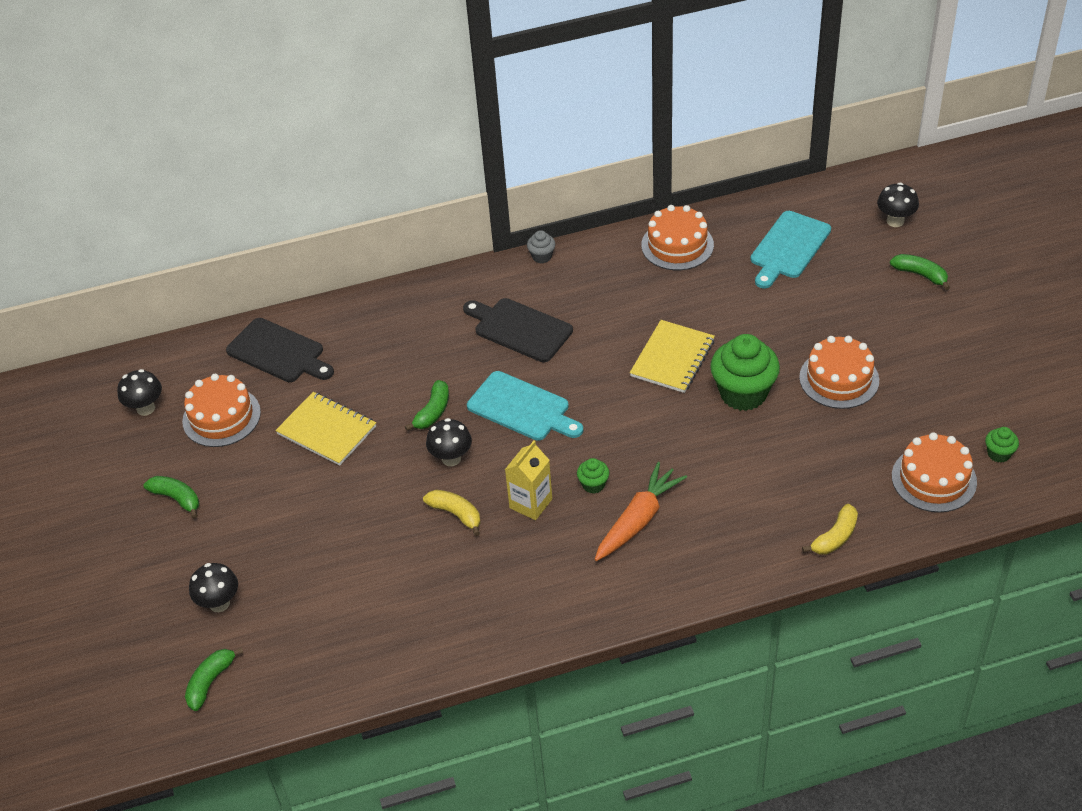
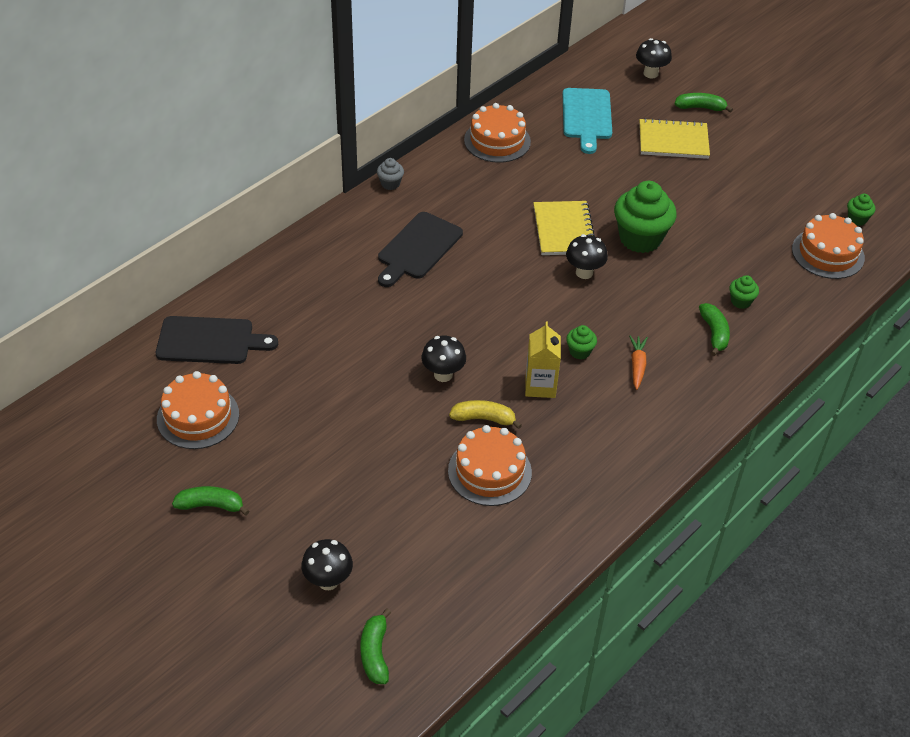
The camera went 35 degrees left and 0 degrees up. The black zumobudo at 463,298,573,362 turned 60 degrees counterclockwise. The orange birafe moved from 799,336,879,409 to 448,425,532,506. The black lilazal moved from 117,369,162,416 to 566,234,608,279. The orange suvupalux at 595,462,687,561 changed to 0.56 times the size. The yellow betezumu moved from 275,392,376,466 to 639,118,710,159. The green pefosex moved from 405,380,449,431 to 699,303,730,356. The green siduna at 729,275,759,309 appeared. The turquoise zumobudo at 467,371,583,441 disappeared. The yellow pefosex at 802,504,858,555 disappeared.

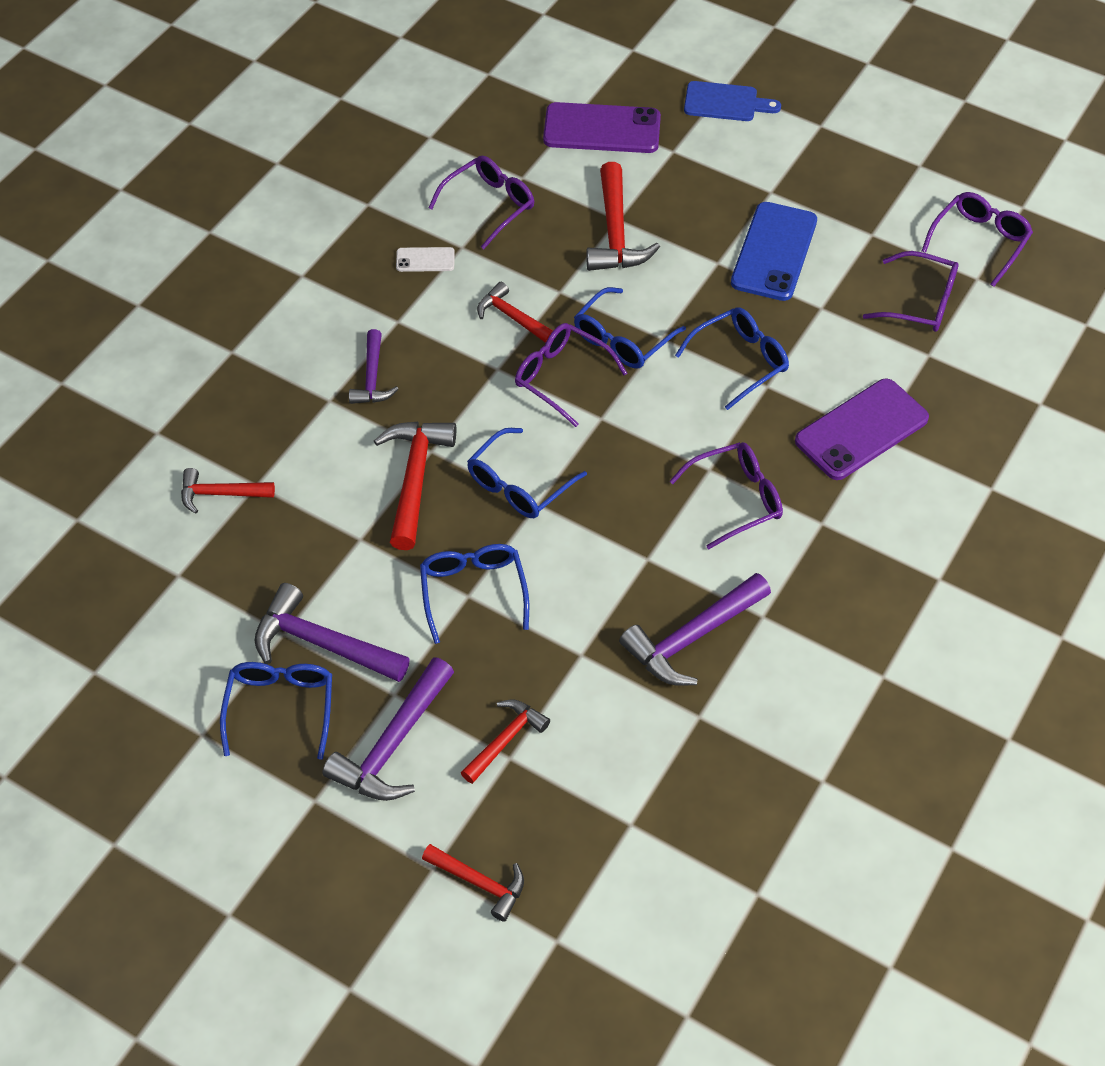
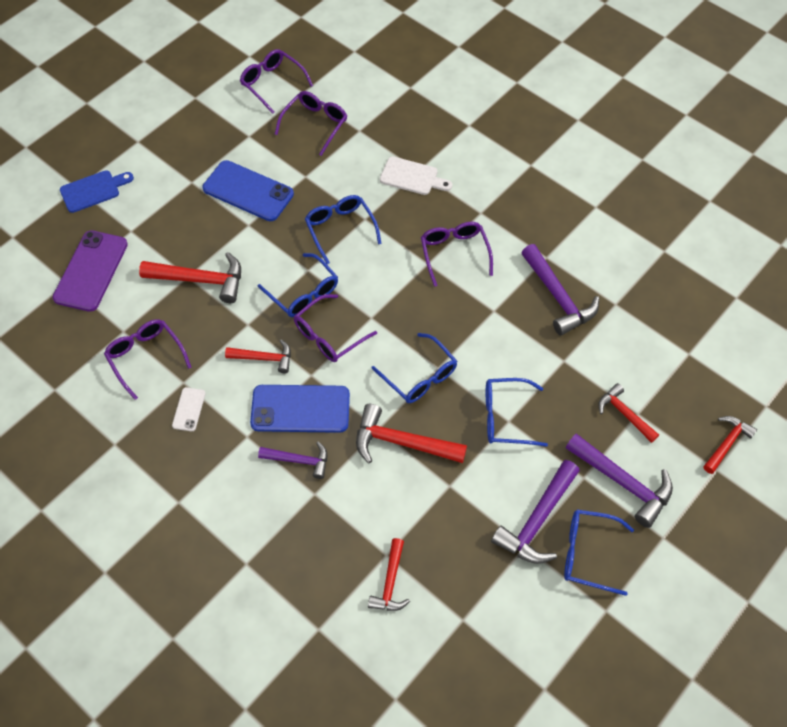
The camera went 80 degrees left and 5 degrees up. The blue zumobudo at 684,81,781,121 turned 45 degrees clockwise. The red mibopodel at 477,282,553,343 turned 135 degrees counterclockwise. The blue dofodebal at 250,385,350,433 appeared. The purple dofodebal at 795,379,929,480 was replaced by the white zumobudo at 380,156,452,195.

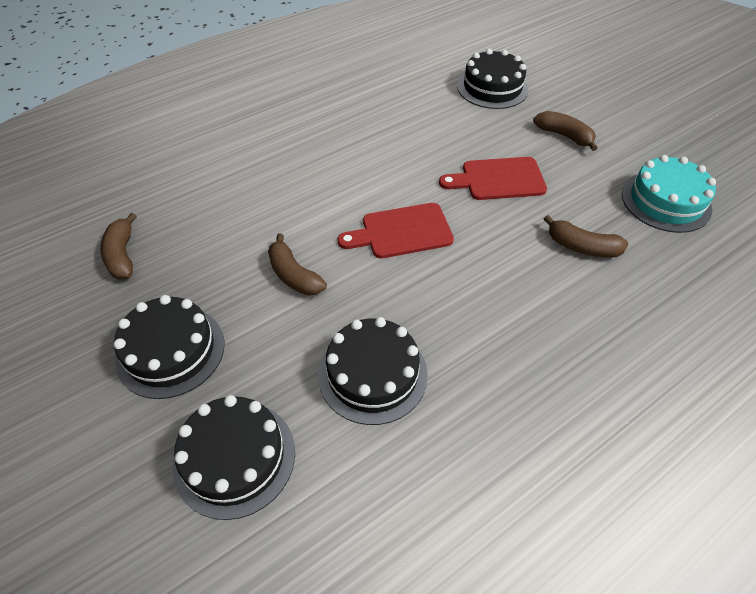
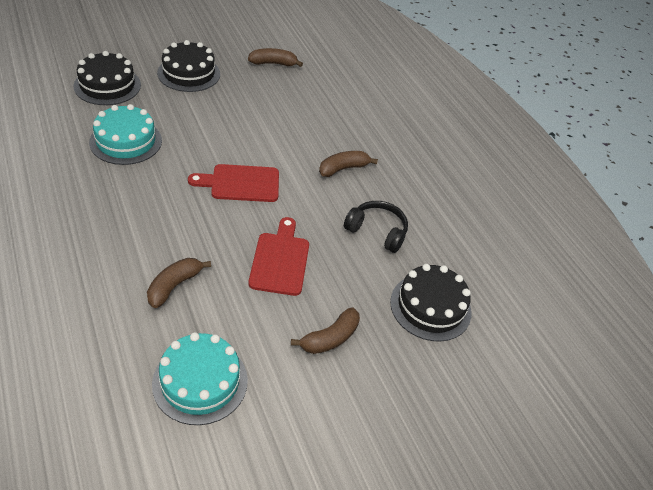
The camera went 95 degrees right and 5 degrees down. The black birafe at 318,317,428,425 became the turquoise birafe at 89,104,162,165. The red zumobudo at 338,203,454,258 turned 90 degrees counterclockwise. The brown pefosex moved from 268,233,327,296 to 319,151,378,177. The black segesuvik at 344,201,408,253 appeared.

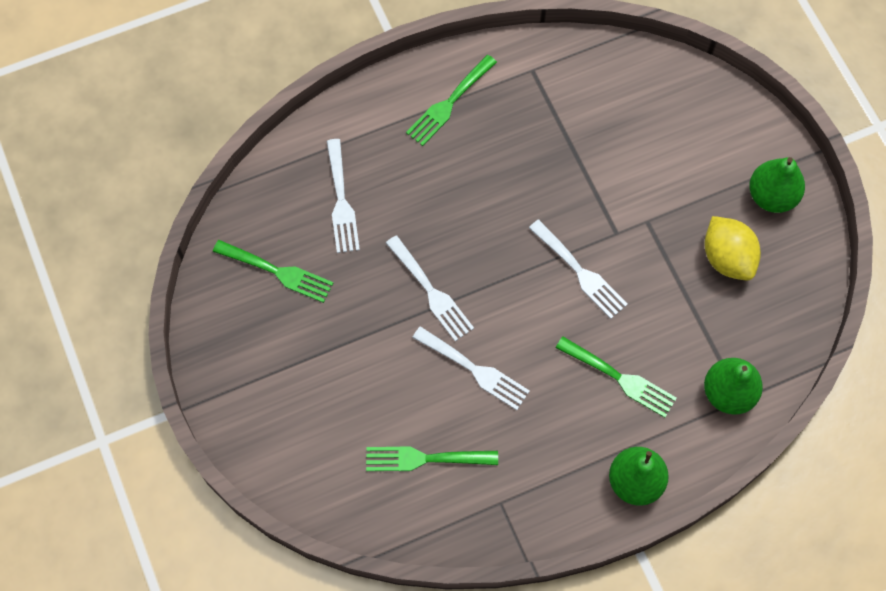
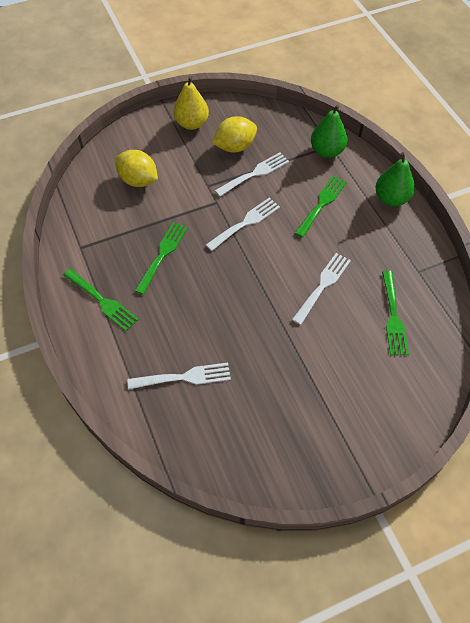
The camera went 90 degrees left and 10 degrees down. The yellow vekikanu at 115,150,158,187 appeared. The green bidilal moved from 213,240,333,303 to 135,222,188,295. The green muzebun at 749,157,805,213 became the yellow muzebun at 173,76,209,130. The white bidilal moved from 386,235,474,341 to 215,152,289,197.

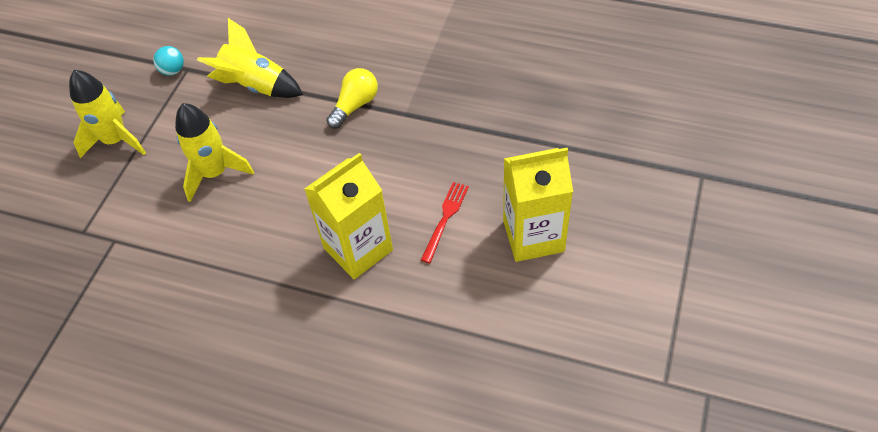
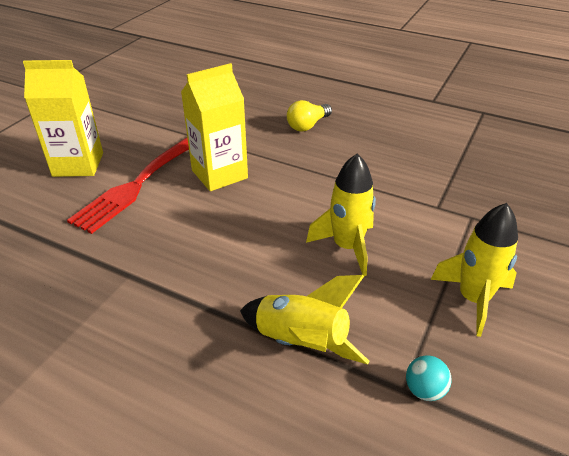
The camera went 175 degrees left and 15 degrees down. The red bidilal at 421,182,469,263 changed to 2.06 times the size. The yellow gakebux moved from 326,68,378,129 to 287,100,332,132.

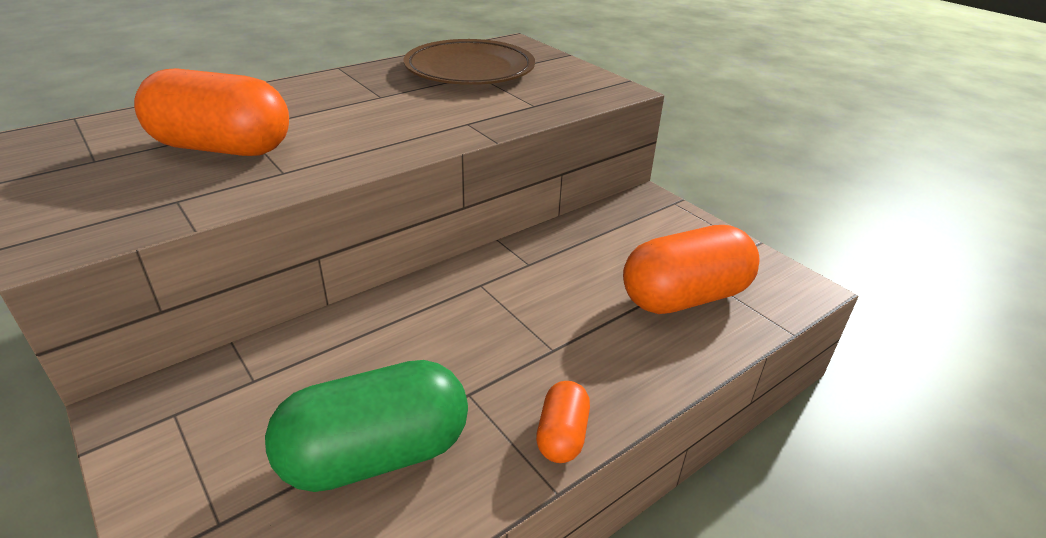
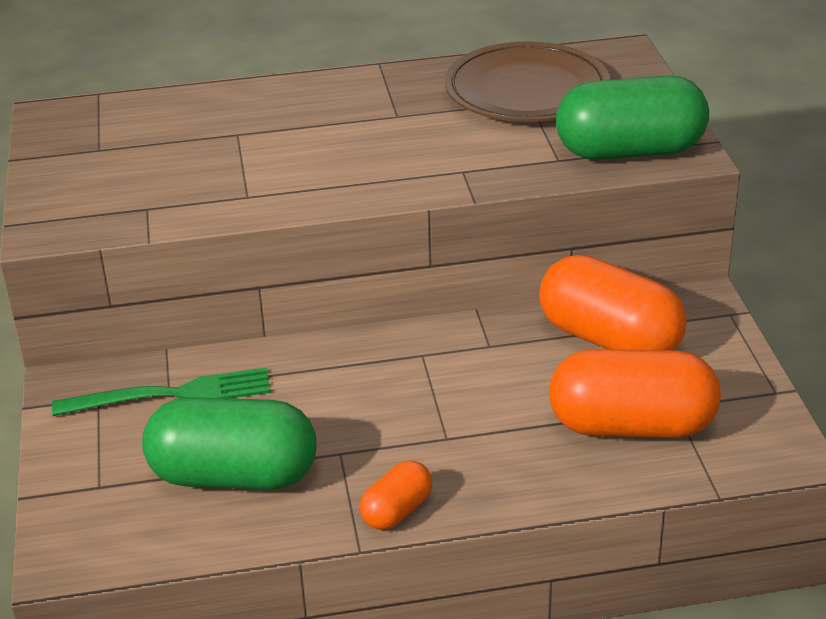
The camera went 30 degrees right and 0 degrees up. The green bidilal at 52,367,271,416 appeared. The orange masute moved from 134,68,289,156 to 539,255,686,350. The green masute at 556,76,709,160 appeared.

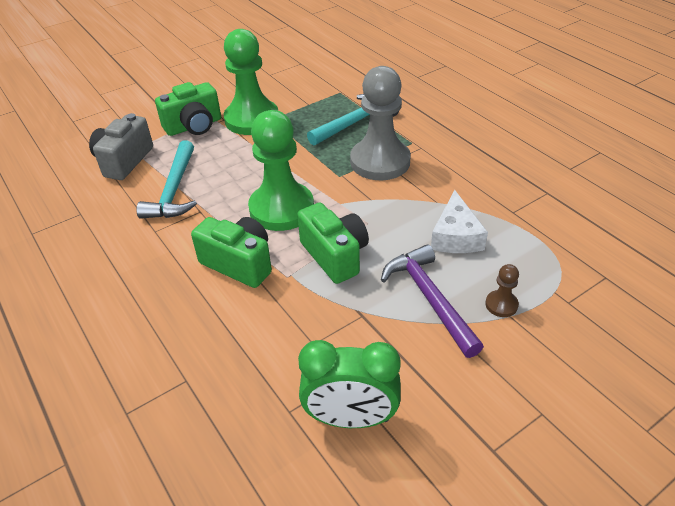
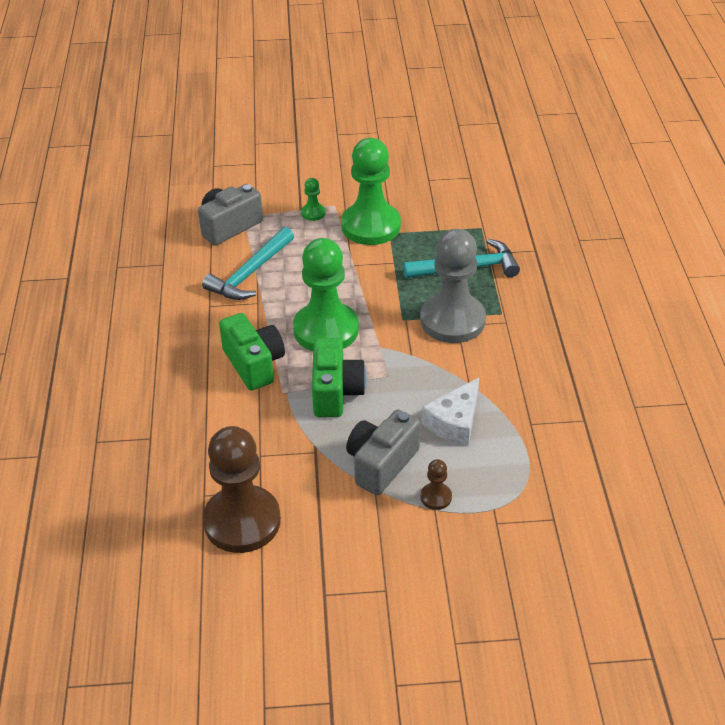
The camera went 30 degrees right and 0 degrees up. The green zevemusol at 298,340,401,428 was replaced by the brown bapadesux at 203,426,281,553. The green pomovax at 155,82,221,136 was replaced by the green bapadesux at 301,178,326,221. The purple mibopodel at 381,244,484,358 was replaced by the grey pomovax at 346,410,420,495.

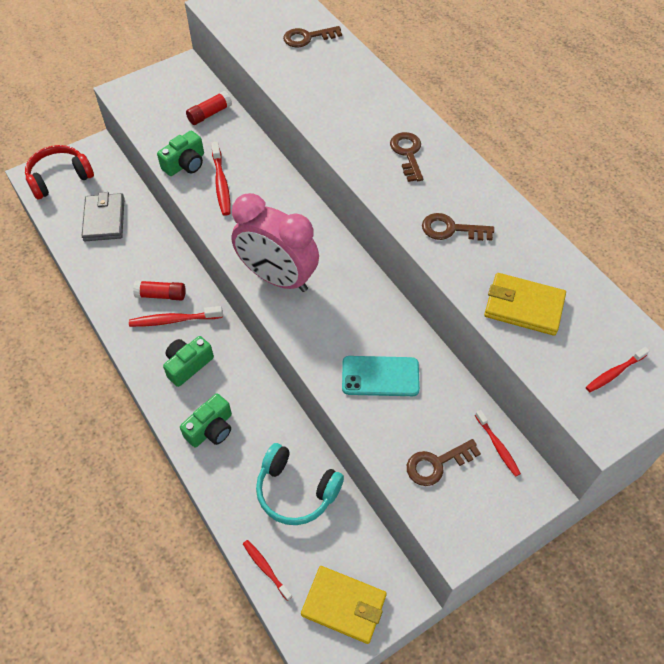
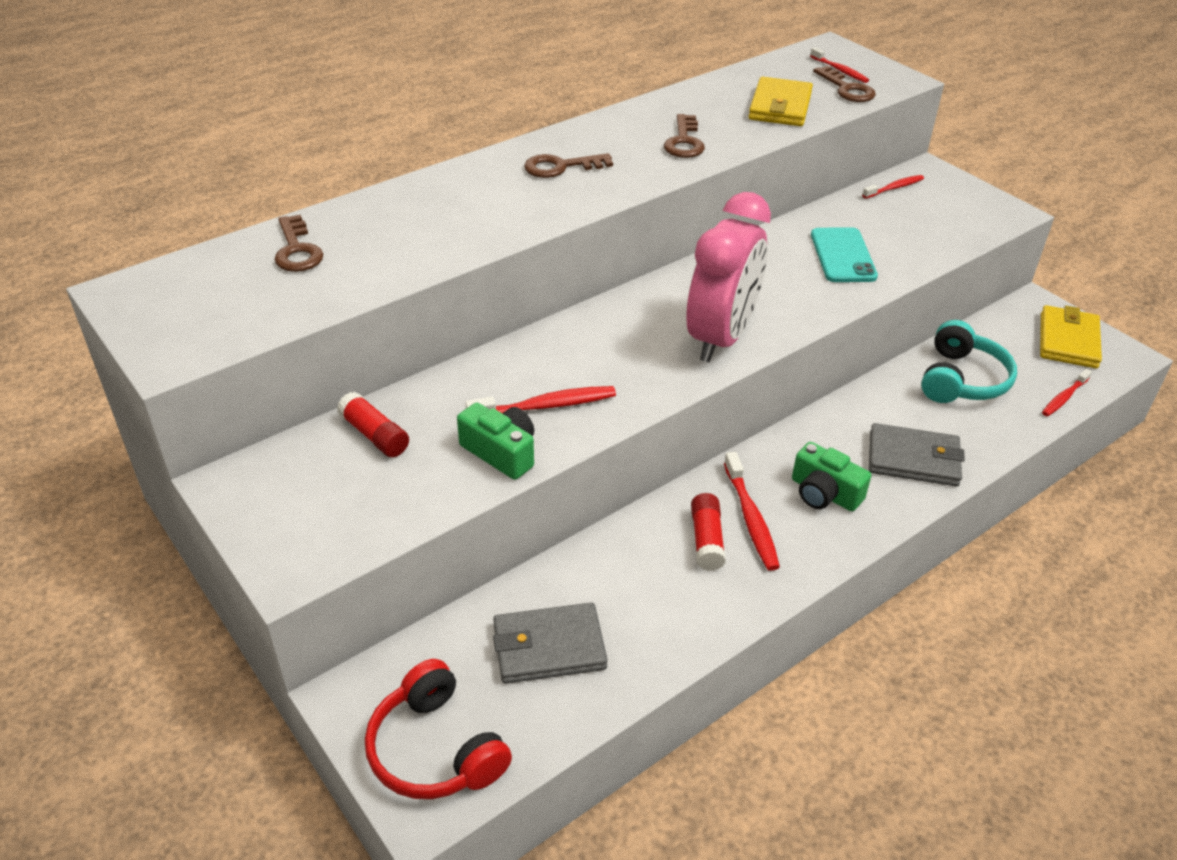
The camera went 95 degrees left and 15 degrees down. The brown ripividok moved from 407,439,481,486 to 813,66,876,102. The green pomovax at 180,393,232,448 was replaced by the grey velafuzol at 869,423,965,486.

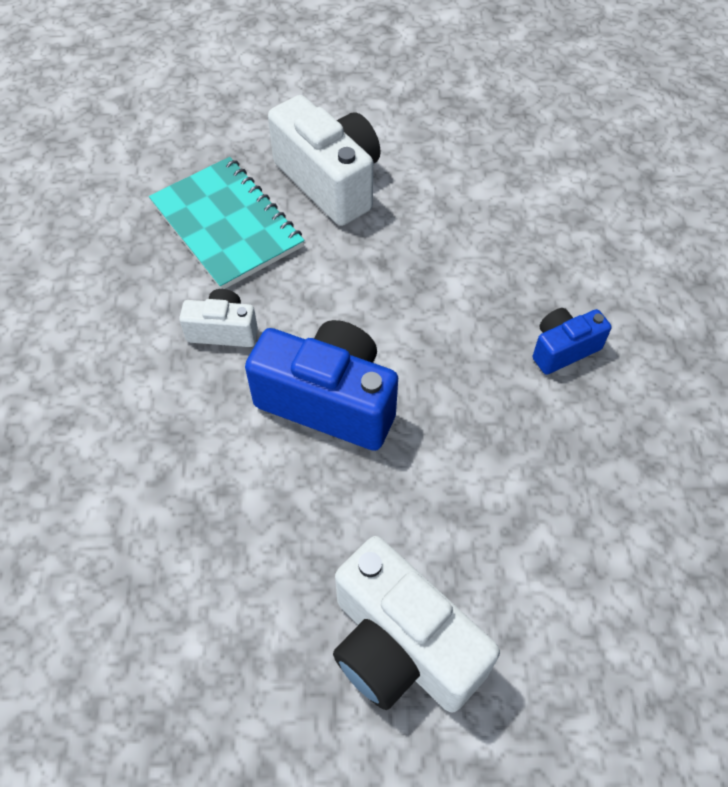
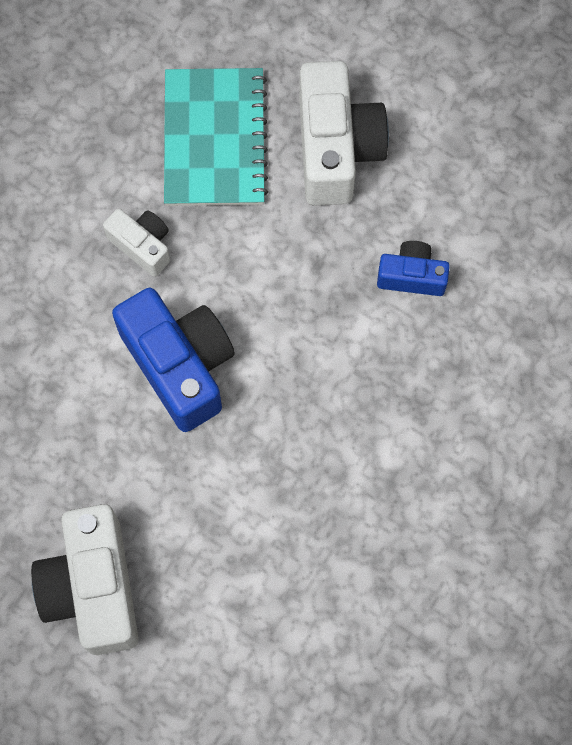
The camera went 35 degrees right and 15 degrees up. The blue pomovax moved from 533,308,612,375 to 377,241,450,296.

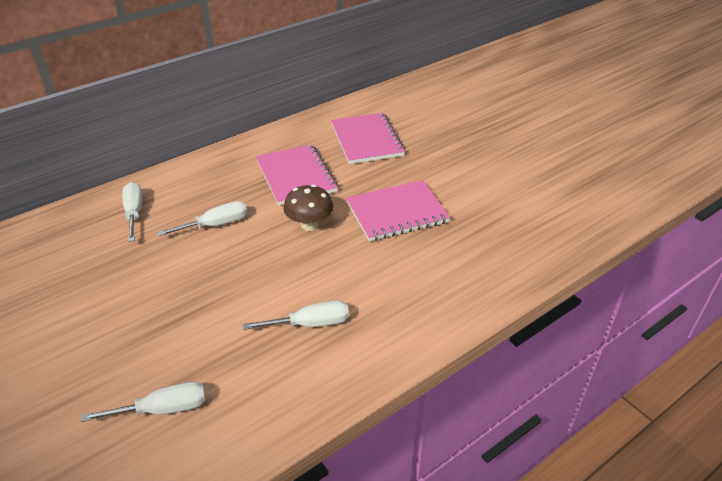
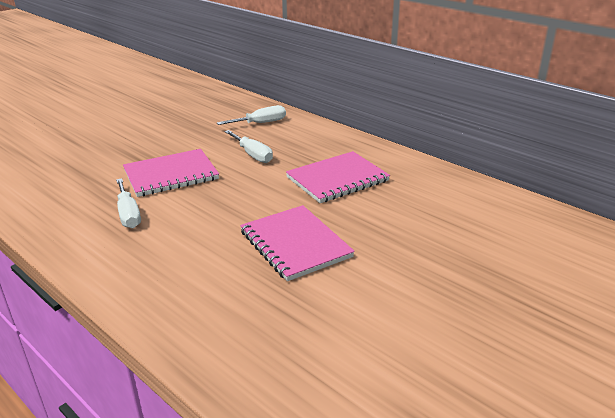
The camera went 80 degrees right and 10 degrees down. The pink betezumu moved from 331,113,405,164 to 123,149,219,197. The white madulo at 81,382,206,422 disappeared. The brown lilazal at 283,185,333,231 disappeared.

